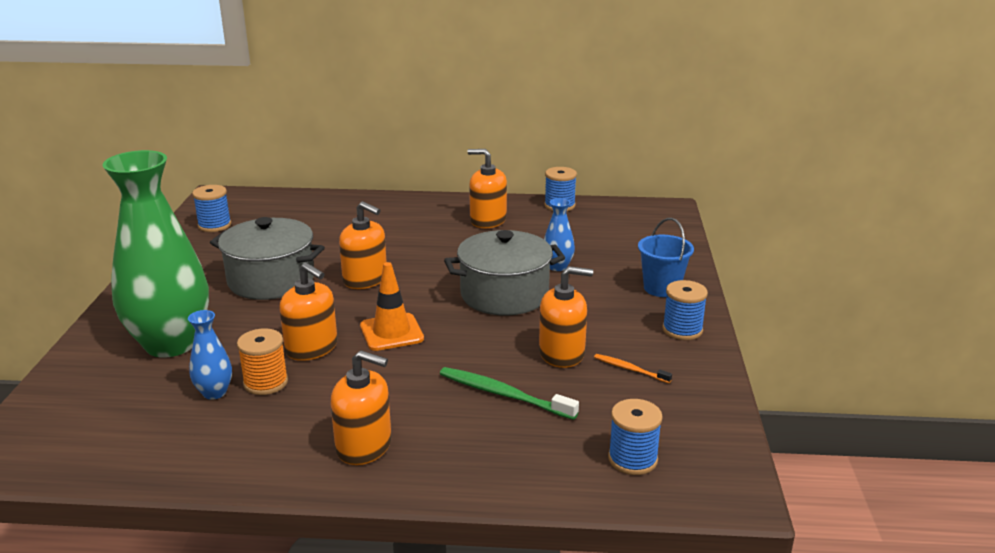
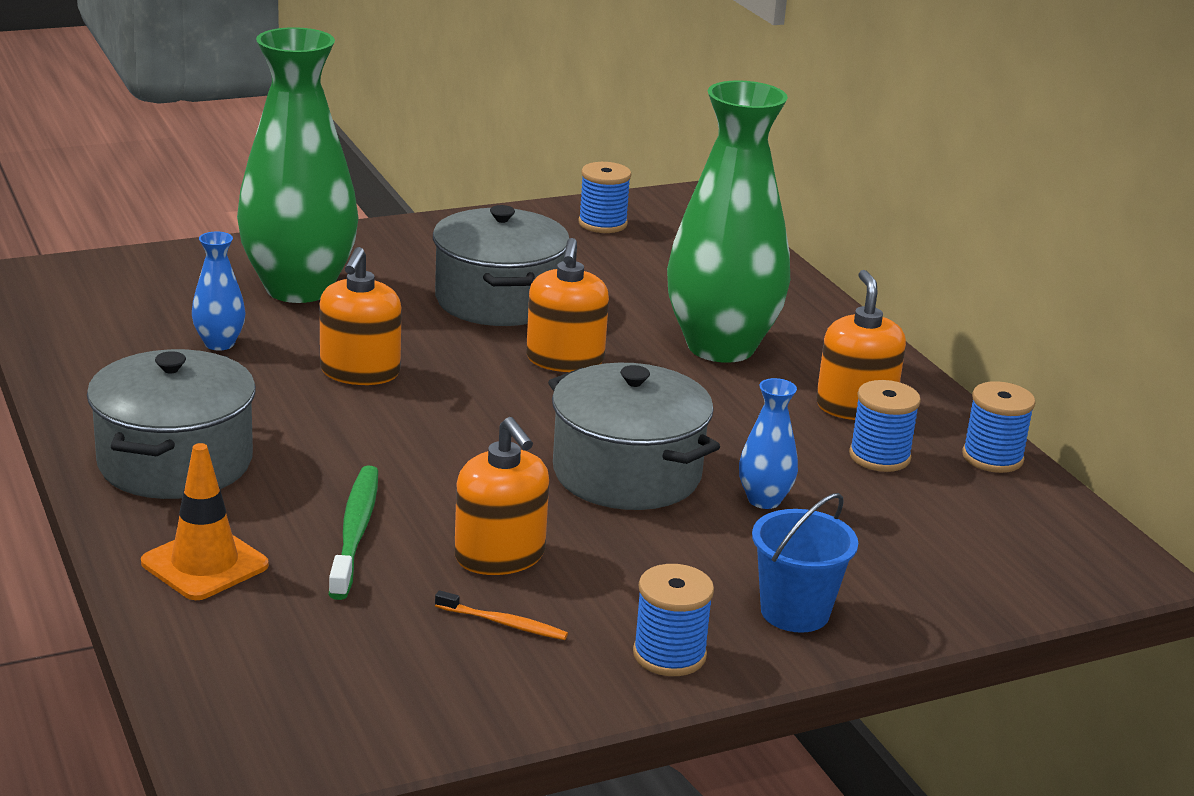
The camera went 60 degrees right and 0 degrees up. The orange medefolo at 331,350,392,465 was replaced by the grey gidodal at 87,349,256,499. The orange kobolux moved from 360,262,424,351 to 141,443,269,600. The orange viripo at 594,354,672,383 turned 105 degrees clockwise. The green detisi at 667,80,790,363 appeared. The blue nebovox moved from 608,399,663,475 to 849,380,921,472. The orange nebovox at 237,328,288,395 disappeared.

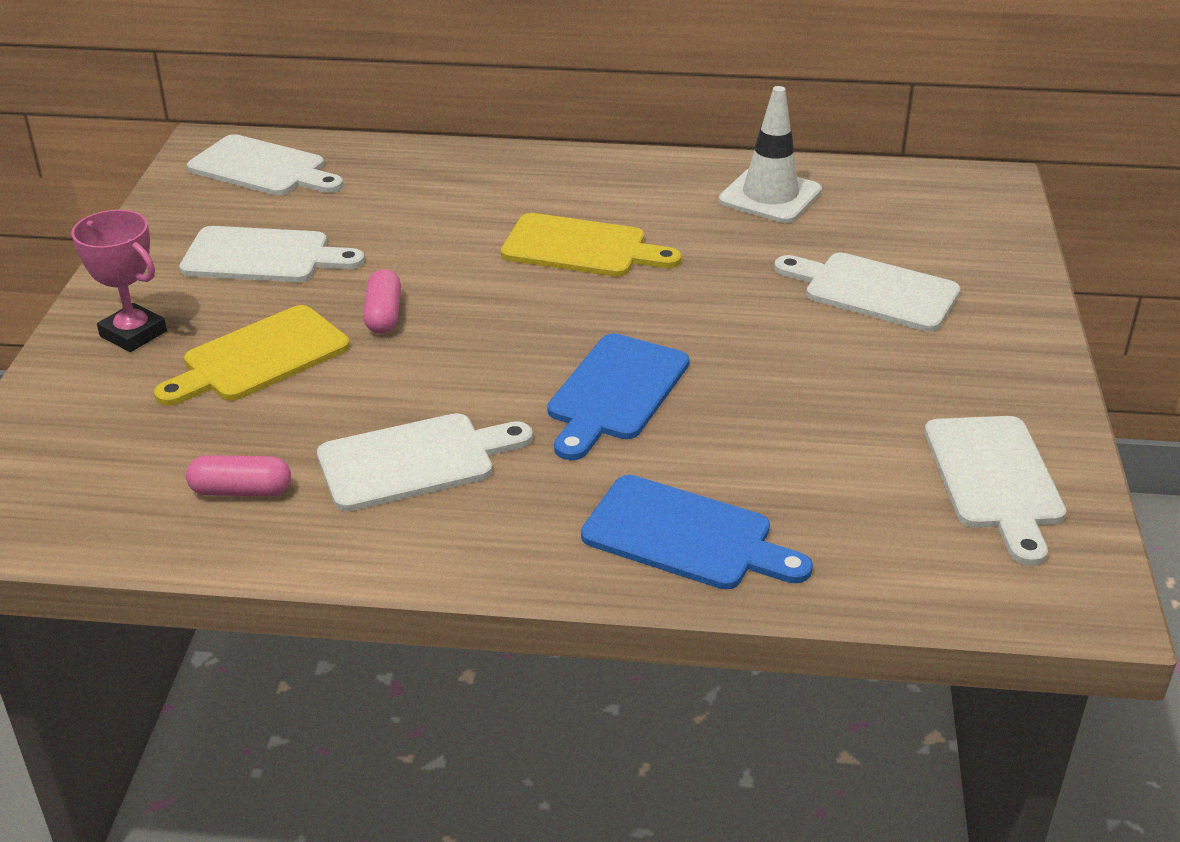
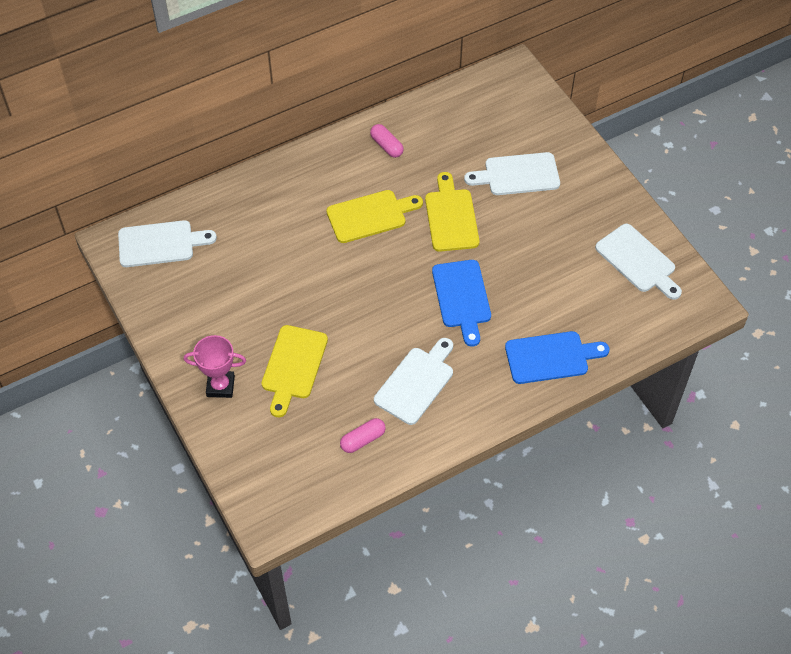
The camera went 35 degrees left and 20 degrees up. The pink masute moved from 363,269,401,334 to 370,124,404,158. The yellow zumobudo at 425,172,480,252 appeared. The white zumobudo at 179,226,365,282 disappeared. The white kobolux at 719,86,822,223 disappeared.

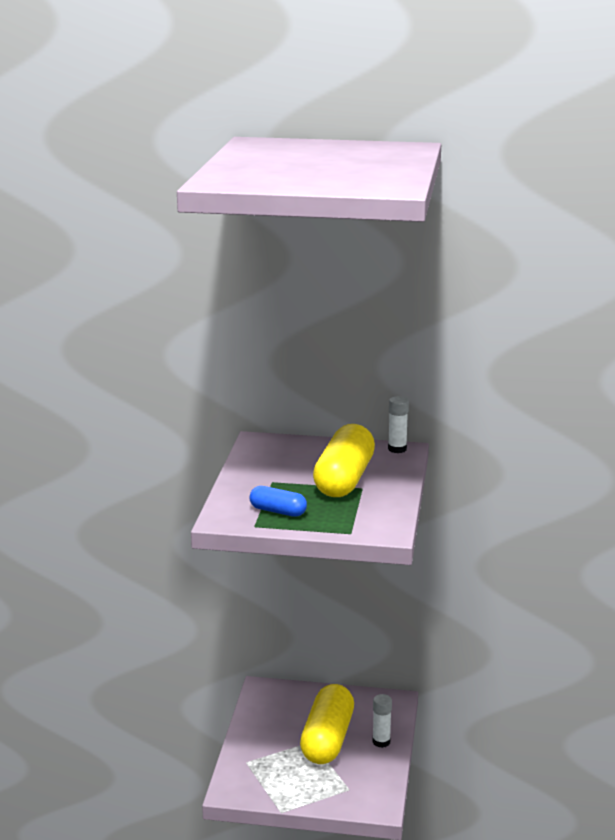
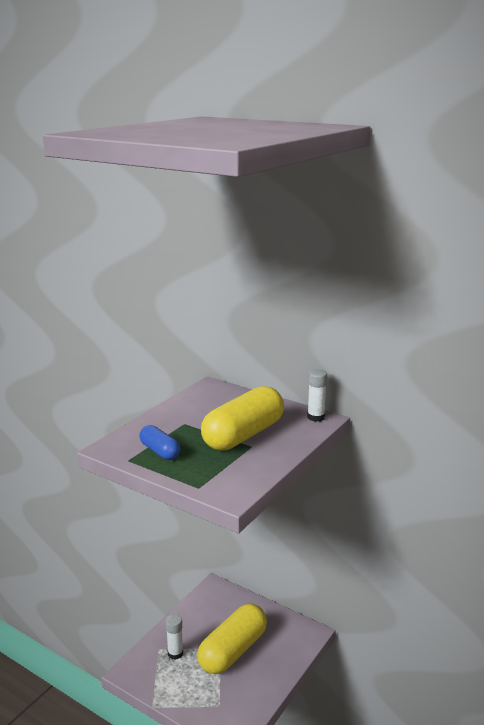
The camera went 25 degrees right and 0 degrees up. The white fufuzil moved from 372,694,392,748 to 166,614,183,660.

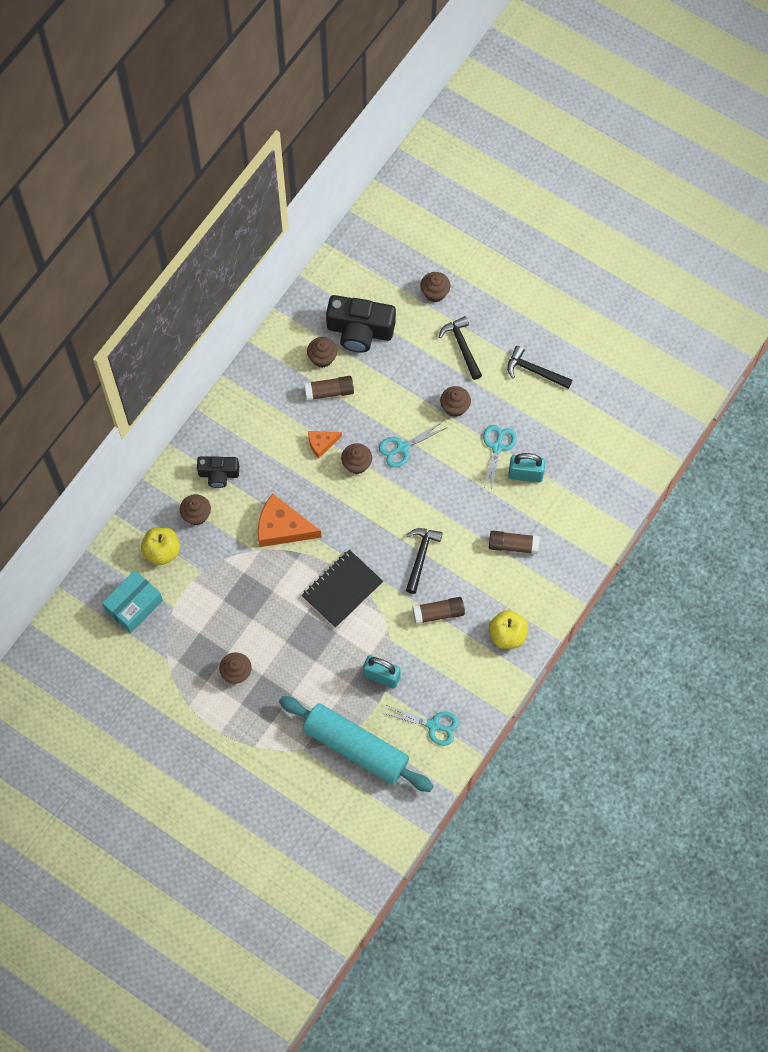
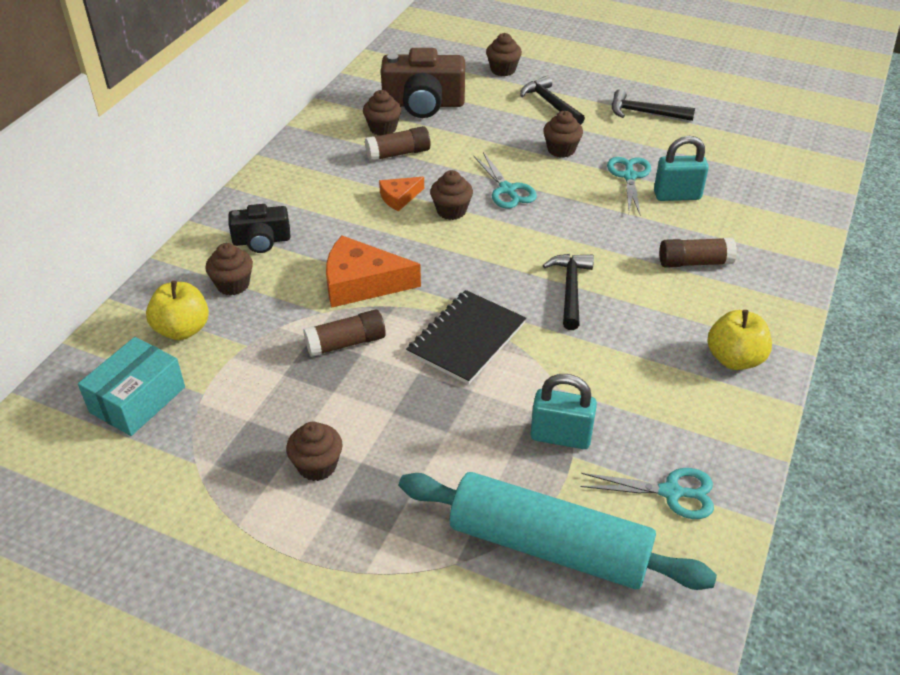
The camera went 10 degrees left and 25 degrees down. The brown fufuzil moved from 413,597,465,624 to 303,309,386,357. The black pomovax at 326,295,396,353 became the brown pomovax at 381,48,465,118. The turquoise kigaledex at 379,421,446,468 turned 75 degrees counterclockwise.

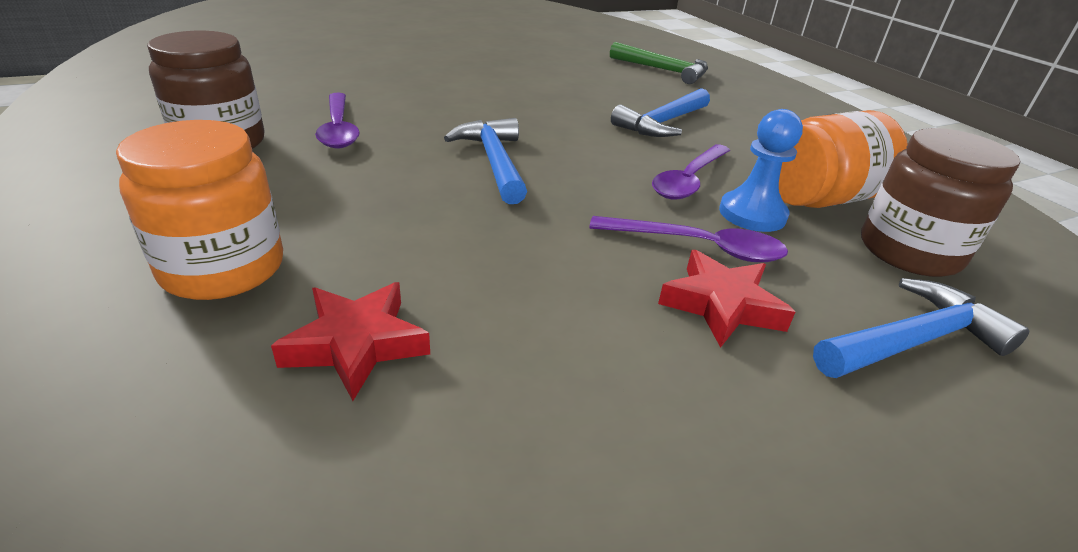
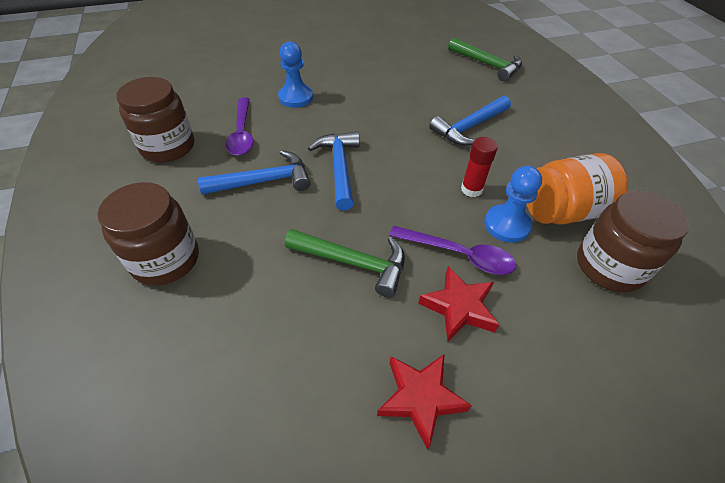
The camera went 10 degrees right and 15 degrees up. The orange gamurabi at 116,120,283,300 became the brown gamurabi at 98,182,199,286. The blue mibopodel moved from 813,278,1029,378 to 198,150,310,195. The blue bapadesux at 278,41,313,108 appeared. The green mibopodel at 285,229,405,298 appeared. The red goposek moved from 271,282,430,401 to 377,354,472,450. The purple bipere at 652,144,730,200 was replaced by the red fufuzil at 461,137,498,197.

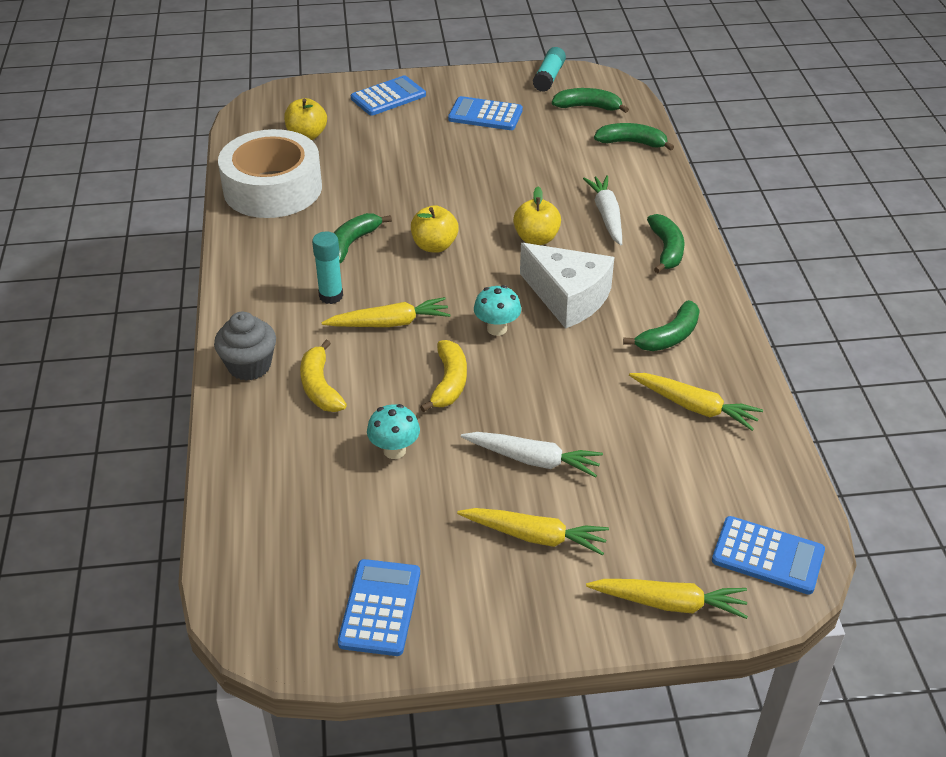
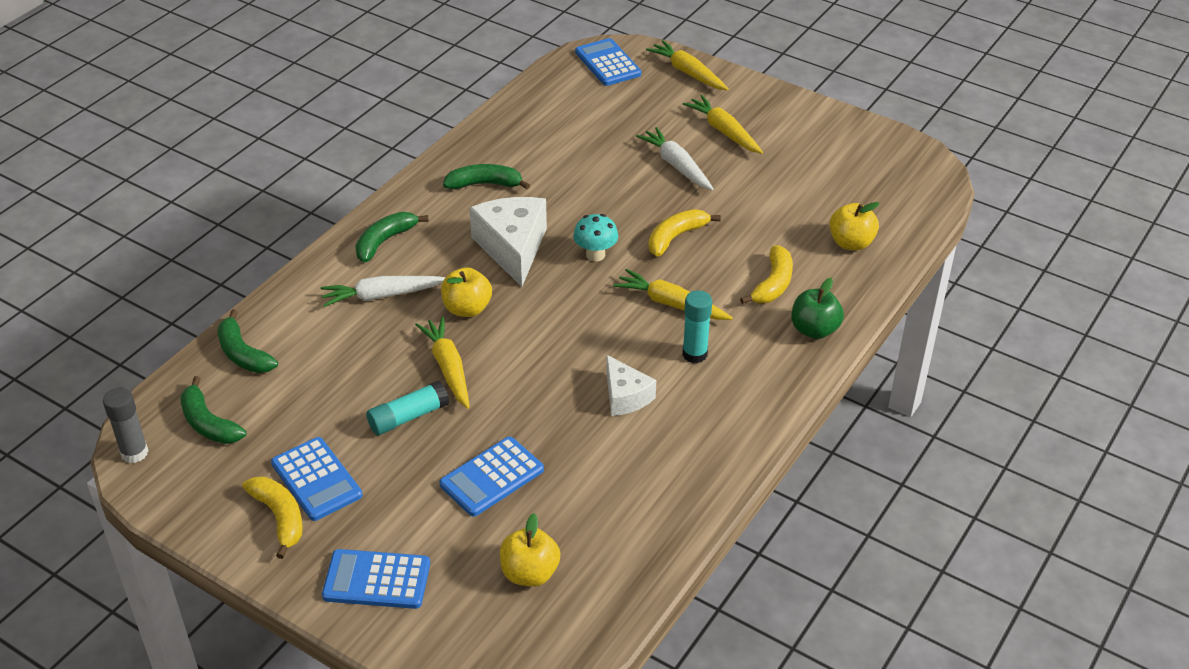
The camera went 140 degrees left and 0 degrees up. The grey fufuzil at 103,388,149,463 appeared. The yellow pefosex at 242,476,303,559 appeared. The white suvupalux at 583,175,622,245 turned 45 degrees clockwise. The turquoise fufuzil moved from 533,47,566,92 to 366,381,449,435. The yellow suvupalux moved from 629,373,763,431 to 415,316,470,409. The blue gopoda moved from 338,559,420,656 to 439,437,544,517. The green pefosex at 334,213,392,263 was replaced by the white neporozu at 606,355,656,416. The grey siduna at 214,312,276,381 was replaced by the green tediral at 791,278,844,339. The yellow tediral moved from 411,205,459,253 to 829,202,879,250. The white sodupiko at 218,129,322,218 disappeared. The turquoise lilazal at 367,404,420,459 disappeared.

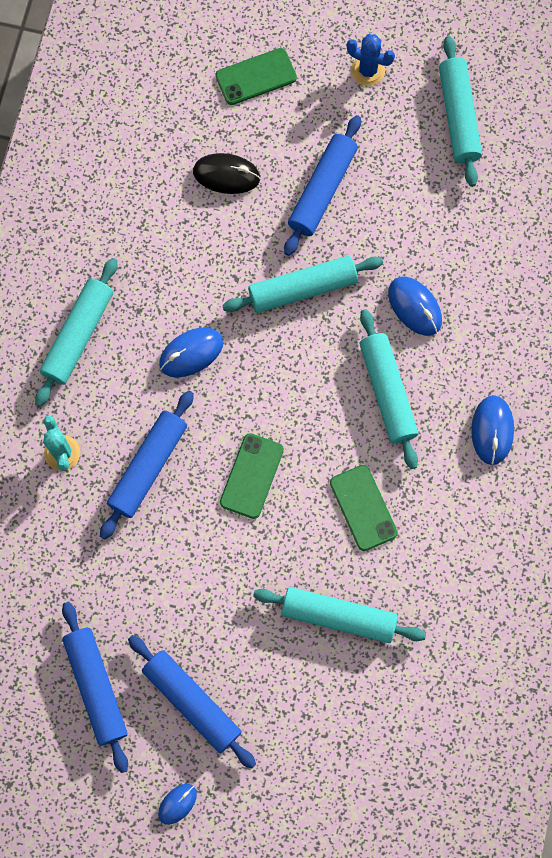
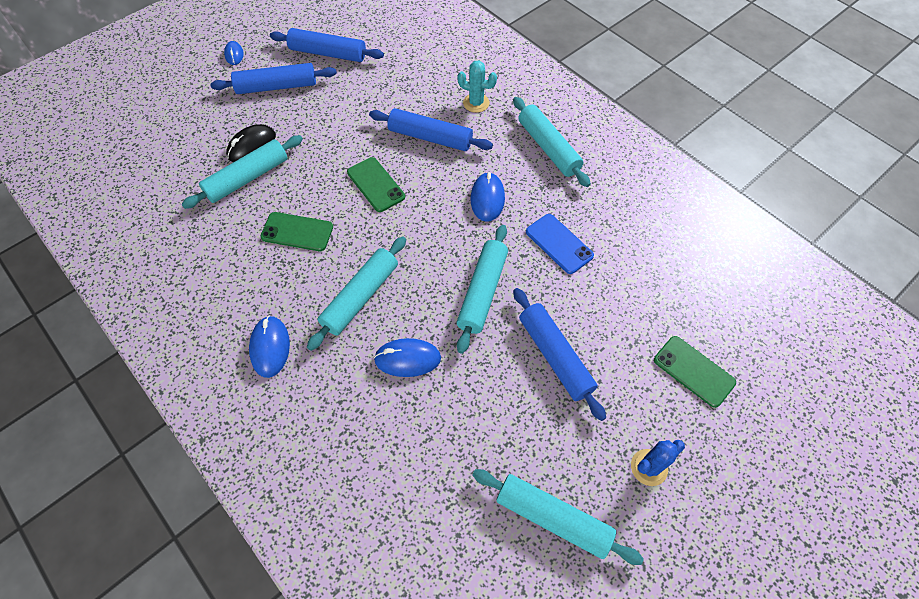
The camera went 125 degrees right and 15 degrees down. The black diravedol moved from 193,153,261,194 to 226,124,276,162. The blue diravedol at 471,395,514,465 turned 45 degrees clockwise. The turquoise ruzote at 360,309,418,469 turned 75 degrees counterclockwise. The blue ruzote at 100,390,194,539 turned 45 degrees counterclockwise. The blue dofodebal at 526,214,594,274 appeared. The green dofodebal at 216,48,297,105 turned 60 degrees counterclockwise.

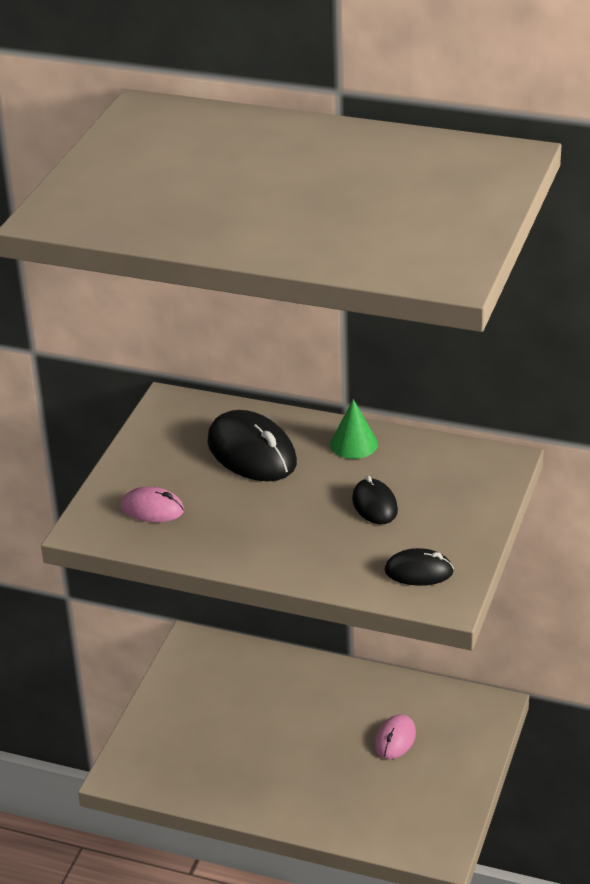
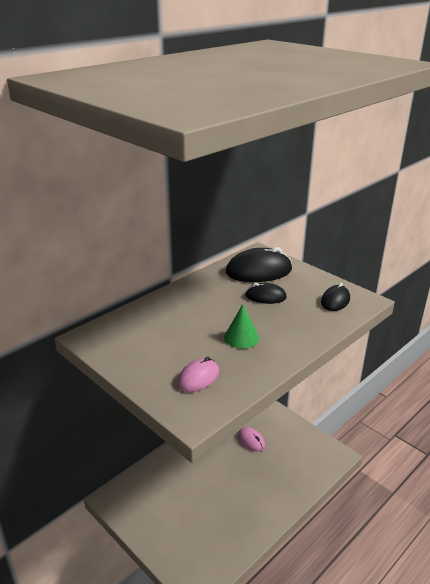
The camera went 65 degrees left and 5 degrees down. The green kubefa moved from 330,399,378,459 to 224,304,259,349. The black diravedol moved from 207,410,297,481 to 226,247,292,282.

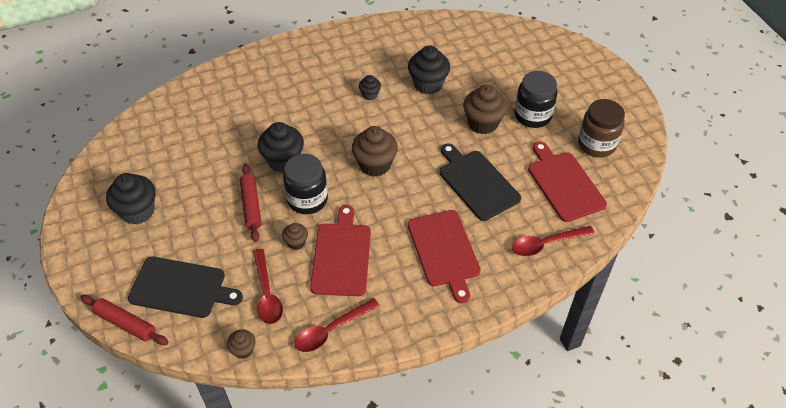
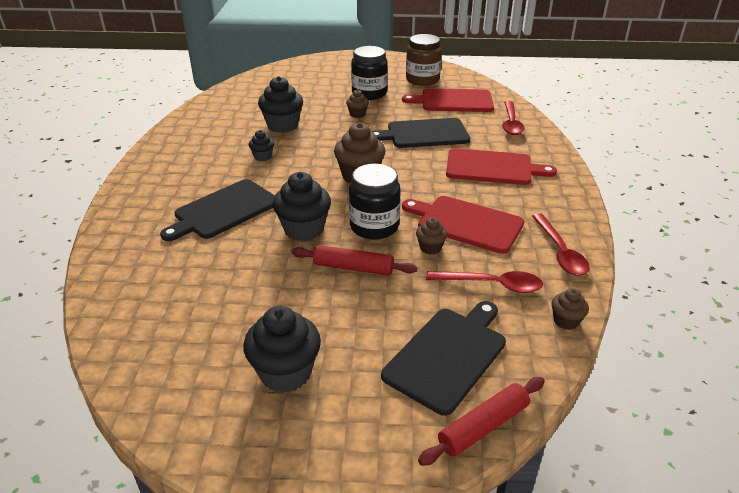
The camera went 65 degrees left and 15 degrees down. The black zumobudo at 160,179,275,241 appeared. The brown siduna at 463,85,508,134 changed to 0.53 times the size.

